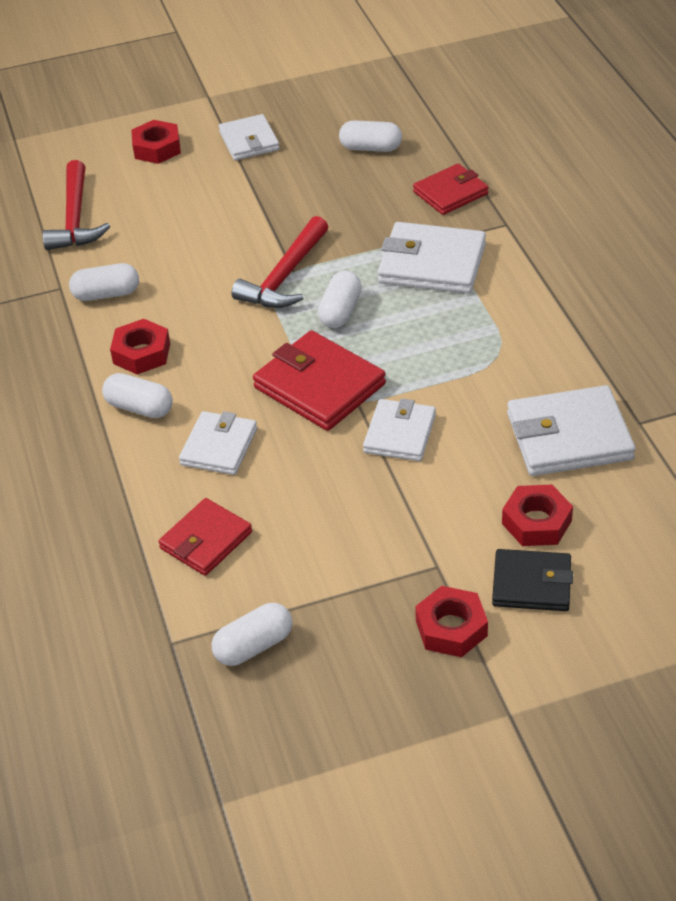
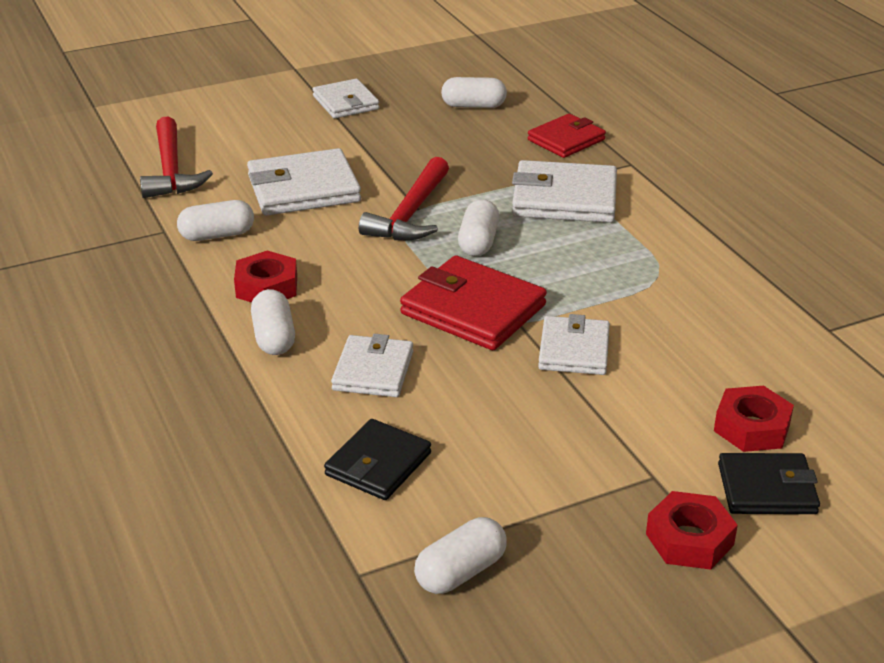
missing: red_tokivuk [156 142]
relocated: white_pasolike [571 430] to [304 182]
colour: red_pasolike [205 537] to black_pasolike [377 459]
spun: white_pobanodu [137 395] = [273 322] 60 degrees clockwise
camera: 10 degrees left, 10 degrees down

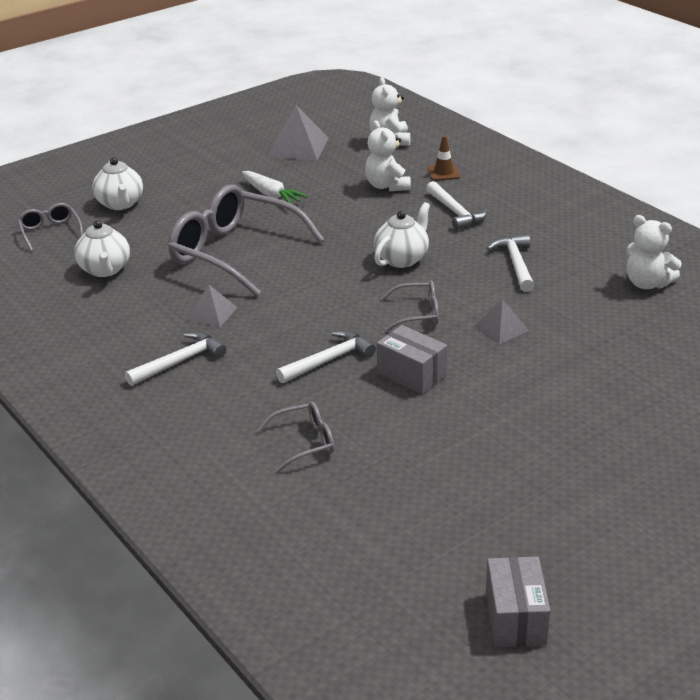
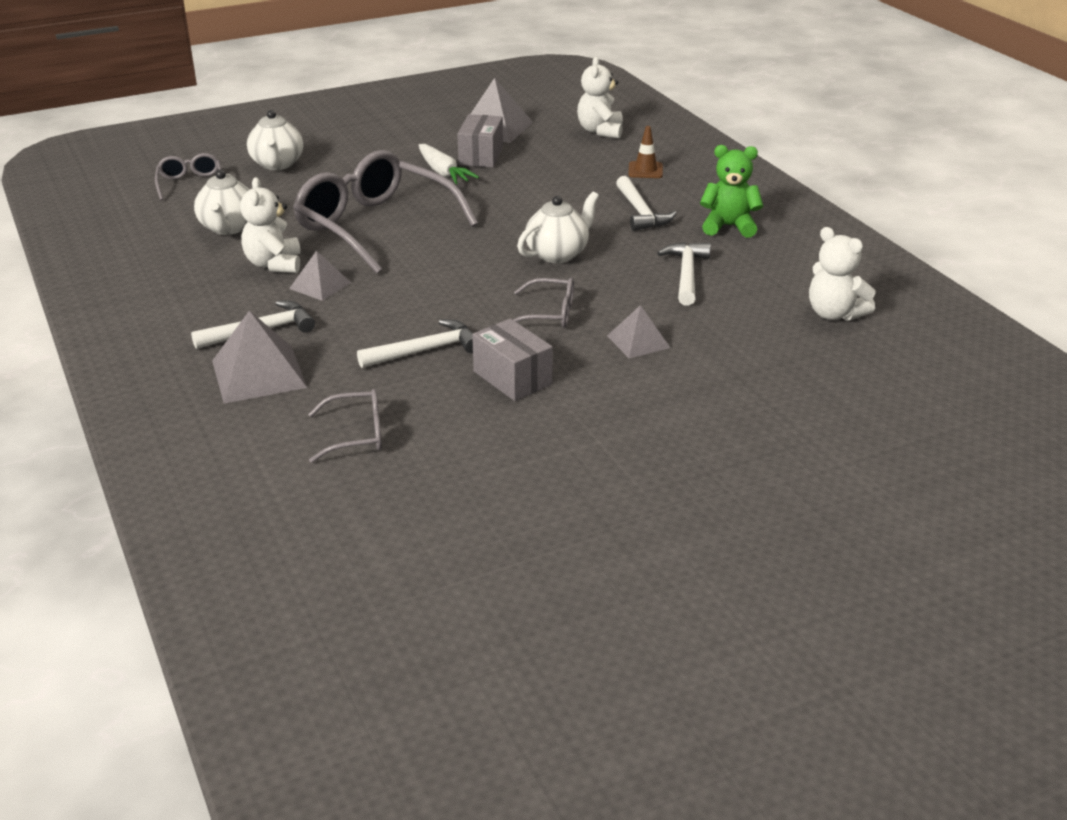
appeared: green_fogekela [731 191]; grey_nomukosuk [259 357]
relocated: white_fogekela [388 155] to [270 225]; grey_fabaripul [518 601] to [480 140]
camera: 10 degrees right, 0 degrees up

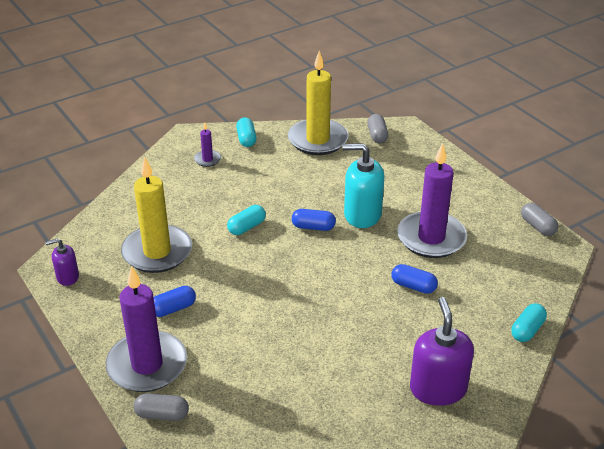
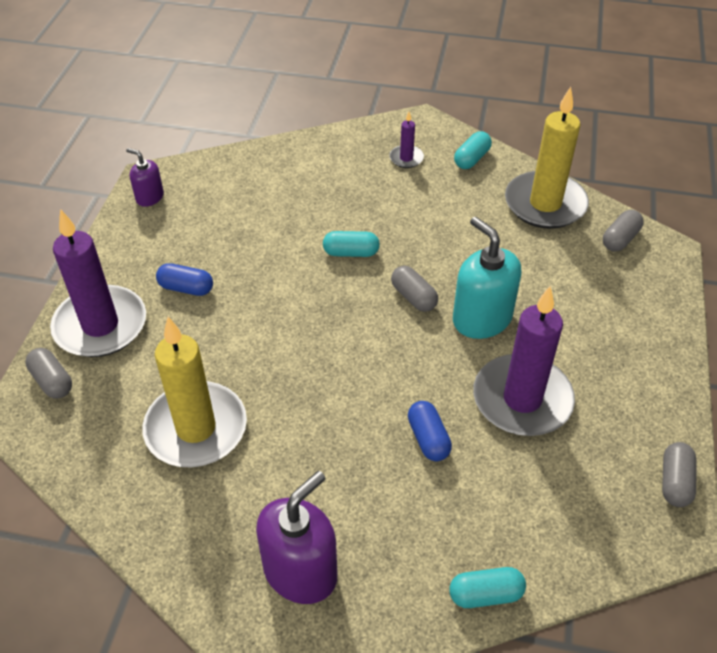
relocated: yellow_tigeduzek [156 214] to [194 392]
colour: blue_pobanodu [314 220] to grey_pobanodu [414 289]
camera: 45 degrees right, 10 degrees up

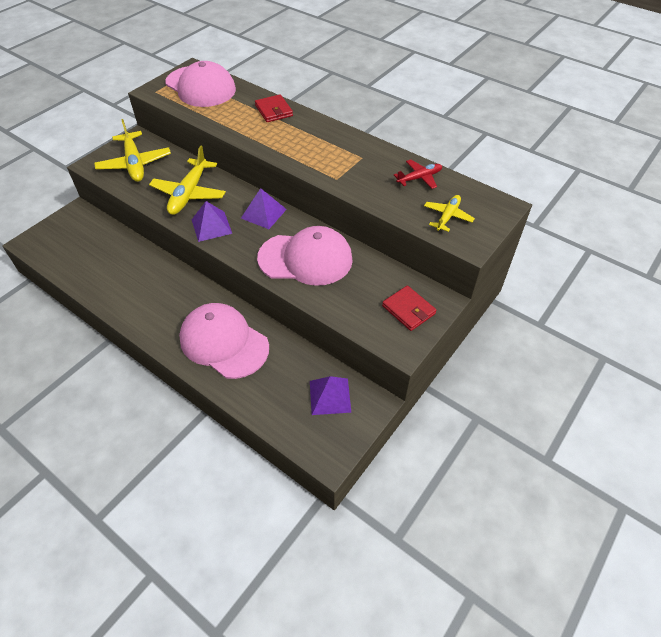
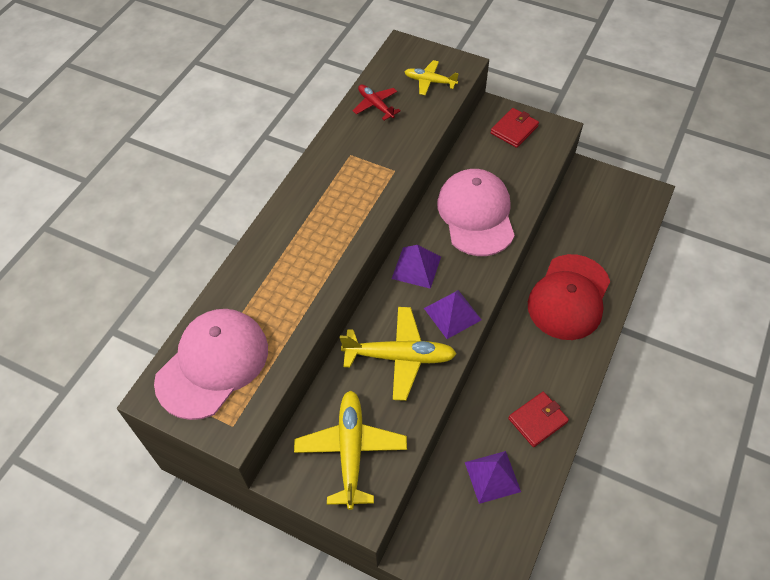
relocated: red_pasolike [274 108] to [538 419]; purple_nomukosuk [331 395] to [493 477]
colour: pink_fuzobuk [224 341] to red_fuzobuk [569 297]
spun: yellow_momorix [132 150] = [350 450] 60 degrees counterclockwise
camera: 100 degrees left, 5 degrees up

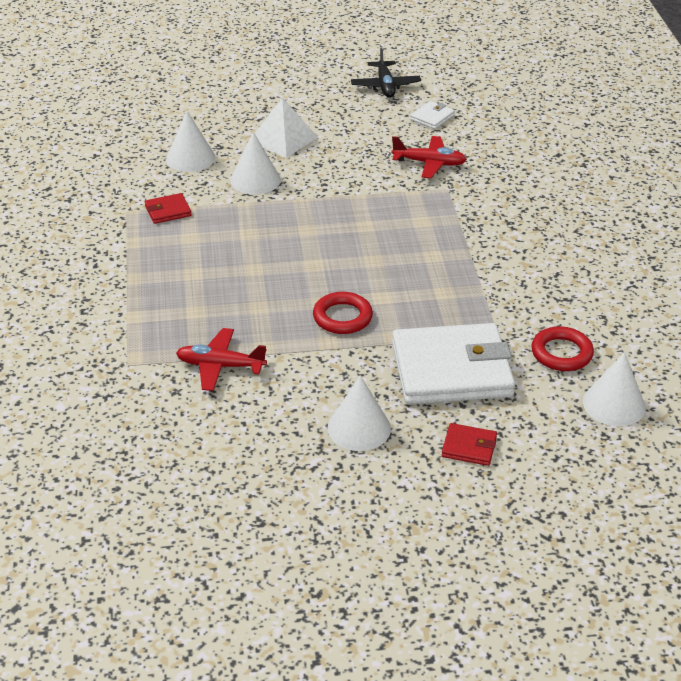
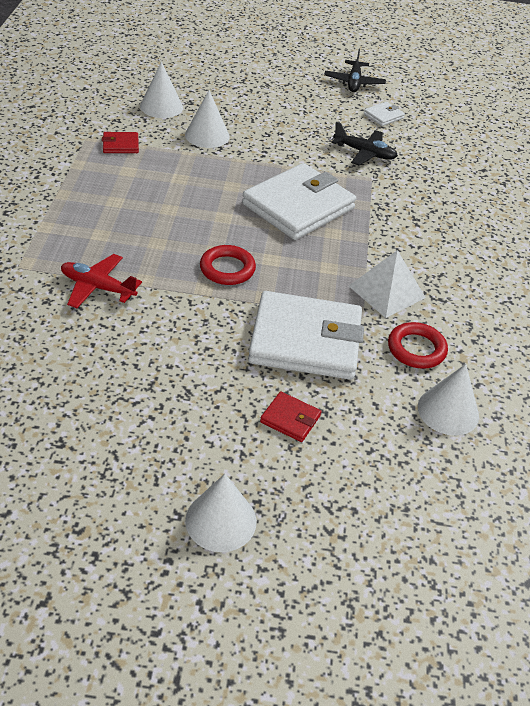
appeared: white_pasolike [299 201]
relocated: white_nomukosuk [286 127] to [387 284]; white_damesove [359 413] to [221 513]
colour: red_momorix [429 157] to black_momorix [364 143]
camera: 10 degrees right, 5 degrees up

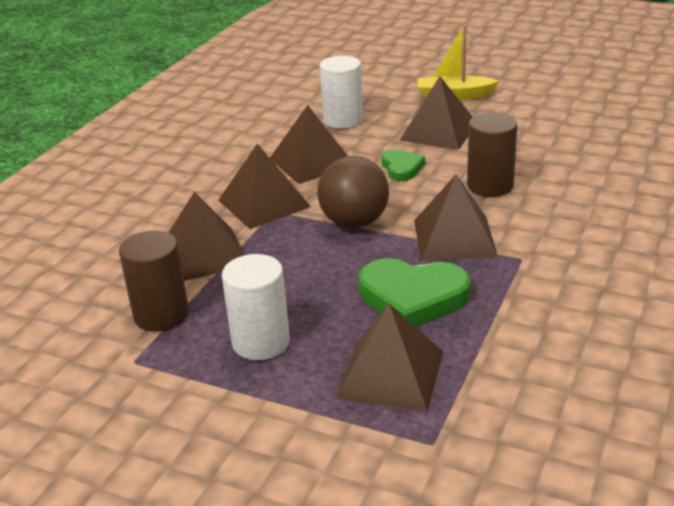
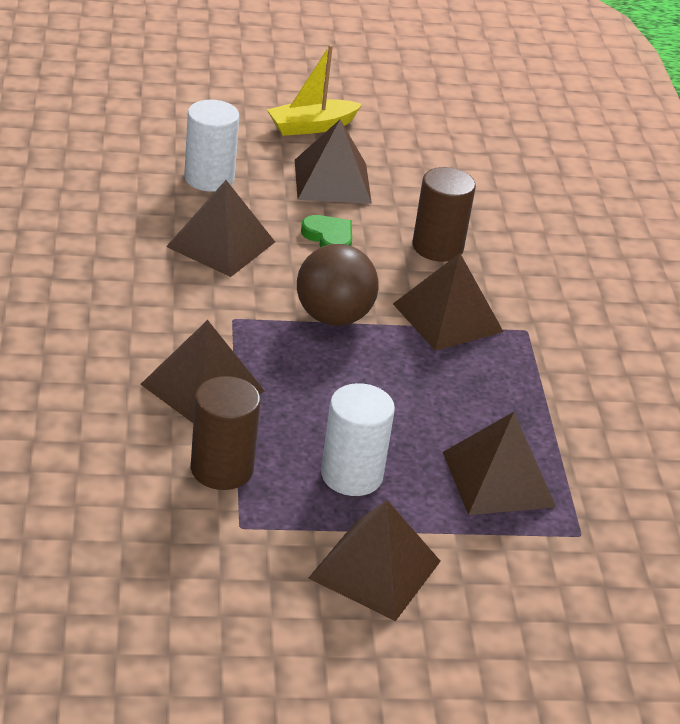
missing: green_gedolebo [415 292]
relocated: brown_nomukosuk [264 186] to [375 560]
camera: 35 degrees left, 5 degrees up

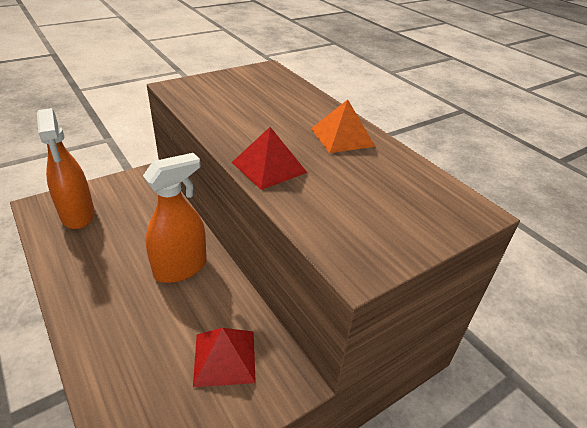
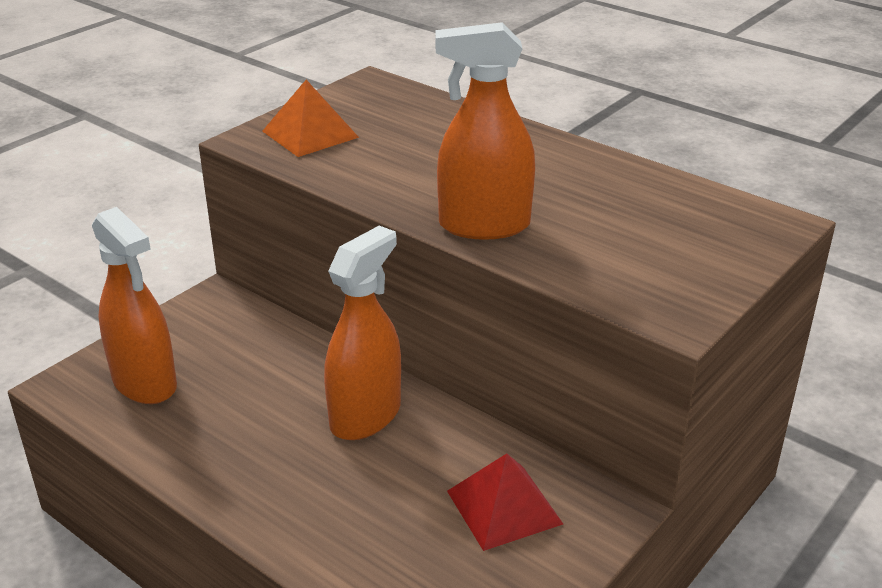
relocated: orange_nomukosuk [343 126] to [310 118]
exchanged: red_nomukosuk [269 158] to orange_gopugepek [485 131]
camera: 15 degrees left, 5 degrees down

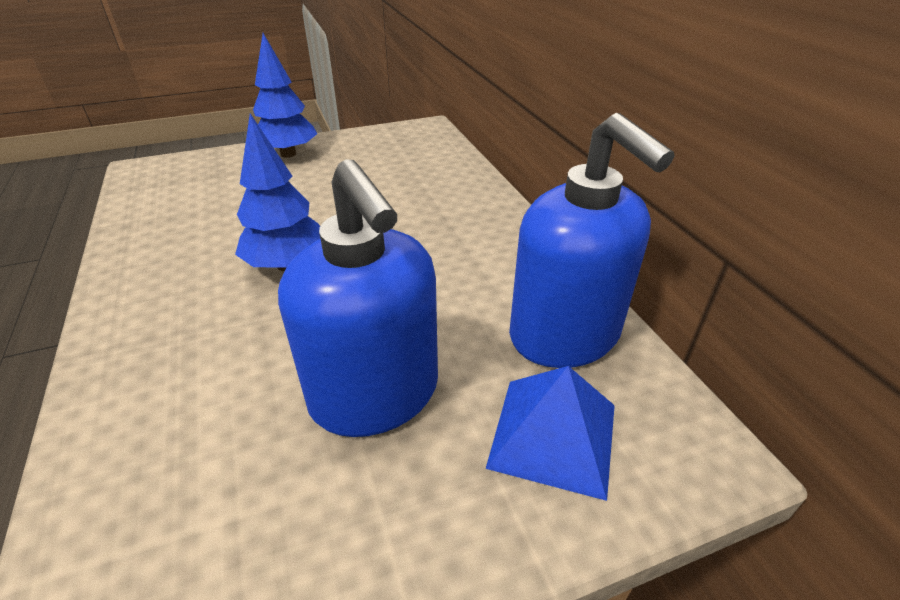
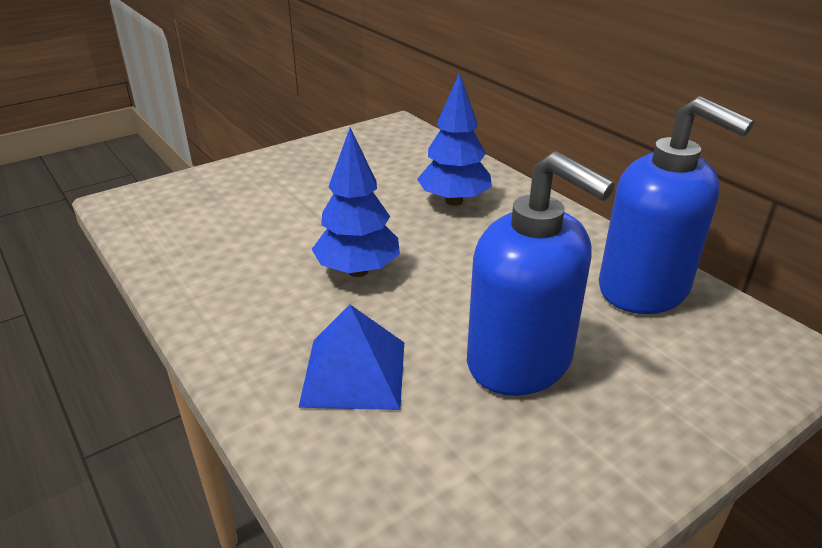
relocated: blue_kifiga [285 95] to [454 139]; blue_nomukosuk [550 433] to [351 357]
camera: 15 degrees left, 5 degrees down

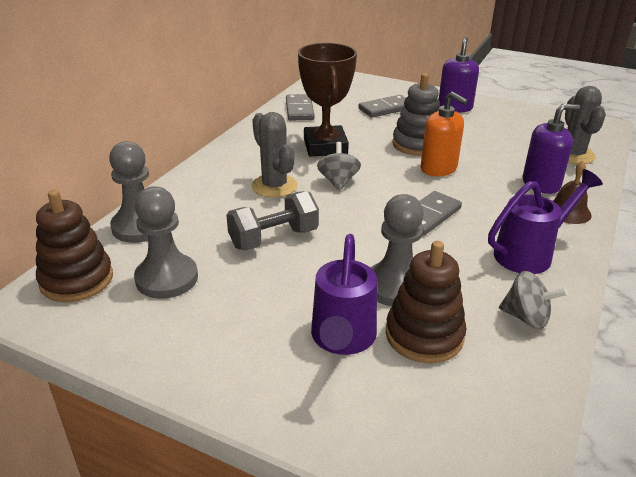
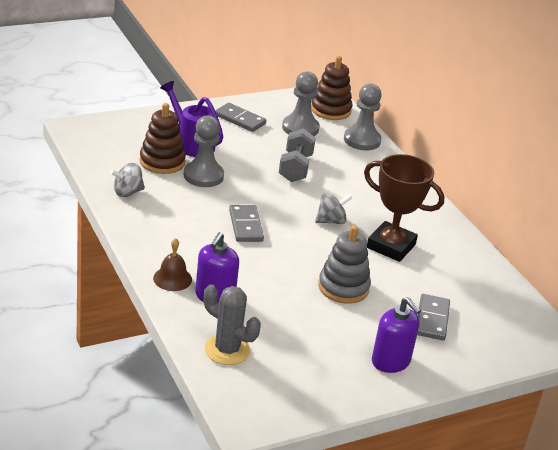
missing: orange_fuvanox [444 134]; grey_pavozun [274 155]; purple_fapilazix [545 221]
relocated: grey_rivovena [300 107] to [240 117]
spun: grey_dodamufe [339 166] = [333 208] 60 degrees counterclockwise
camera: 125 degrees right, 0 degrees up

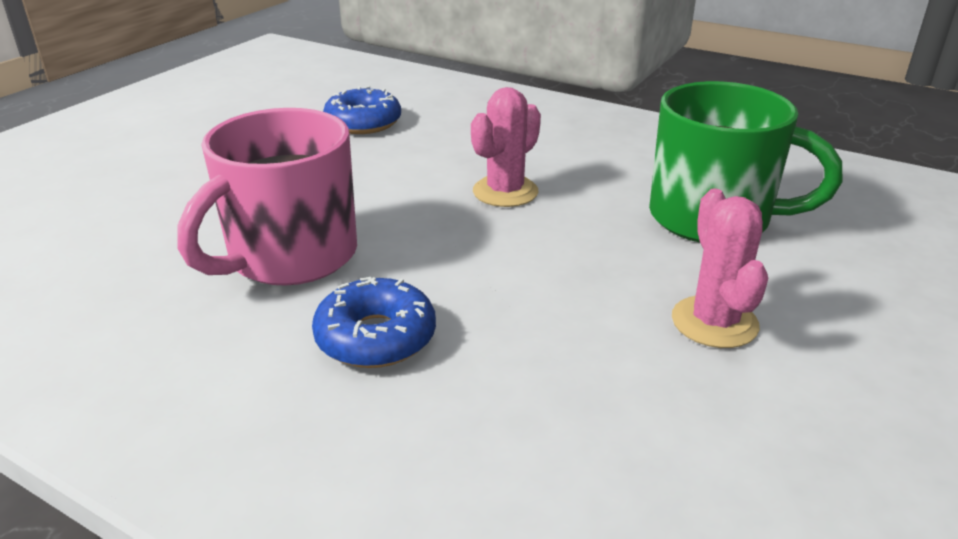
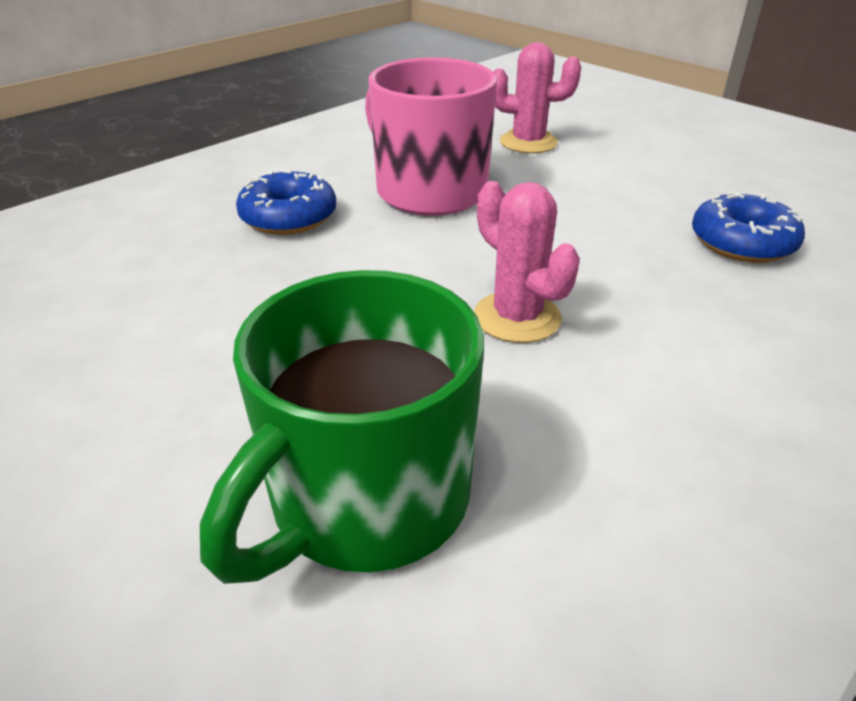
relocated: pink_pavozun [720 268] to [537 97]
camera: 105 degrees right, 5 degrees up

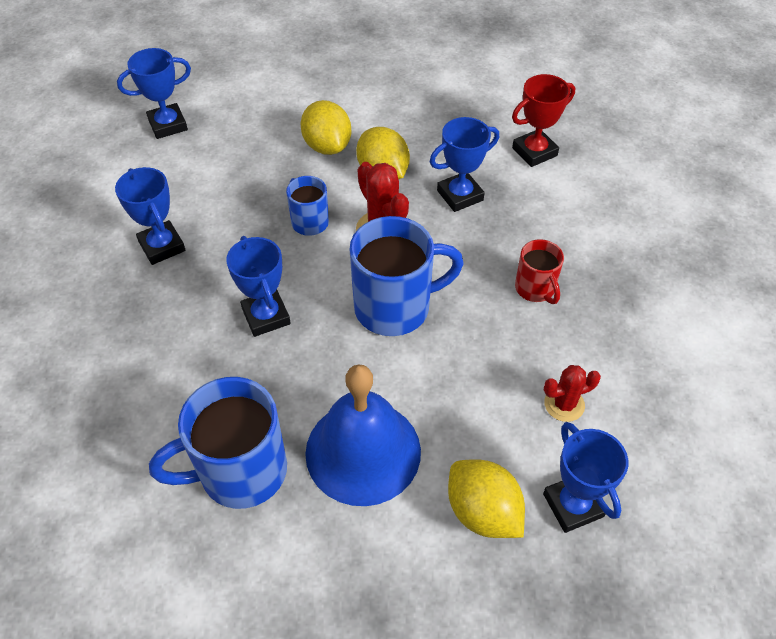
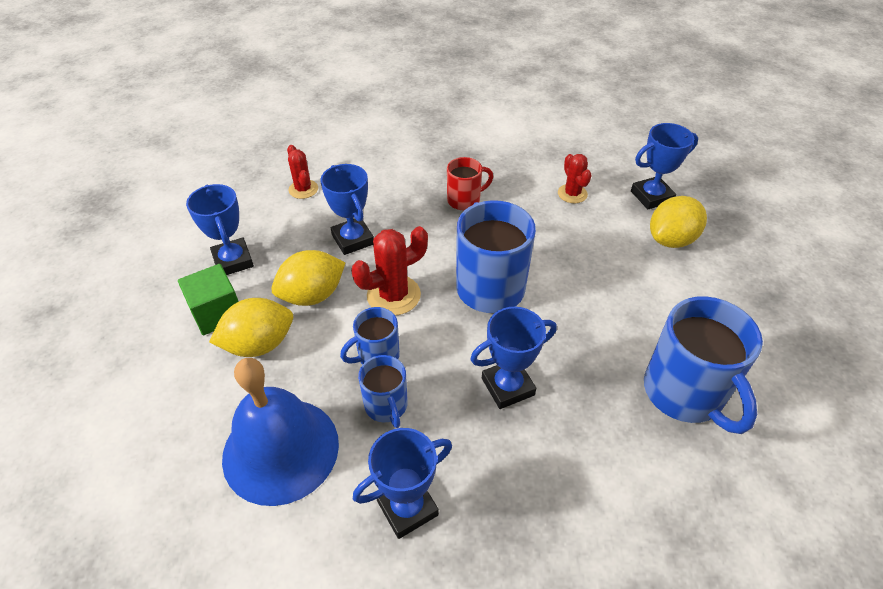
appeared: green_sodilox [208 299]; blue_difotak [383 391]
relocated: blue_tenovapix [154 93] to [220 229]; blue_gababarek [363 435] to [280 432]
exchanged: red_tenovapix [543 120] to red_pavozun [302 172]
camera: 90 degrees left, 5 degrees down

